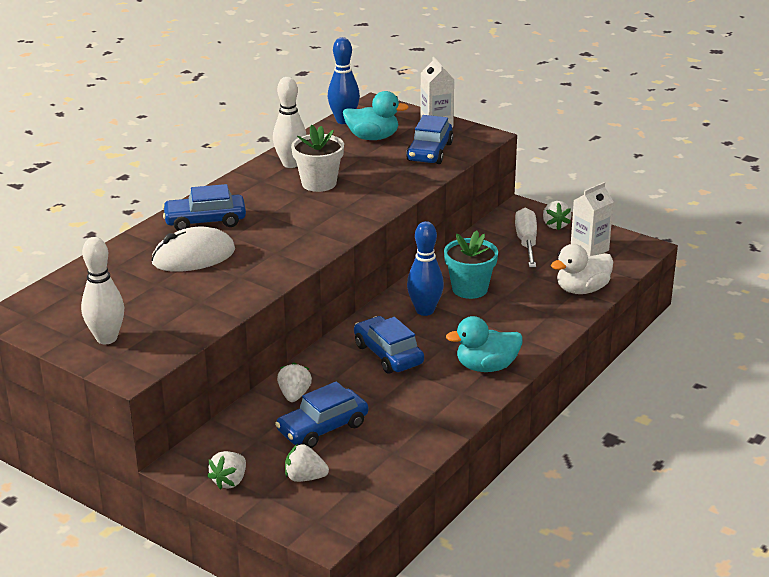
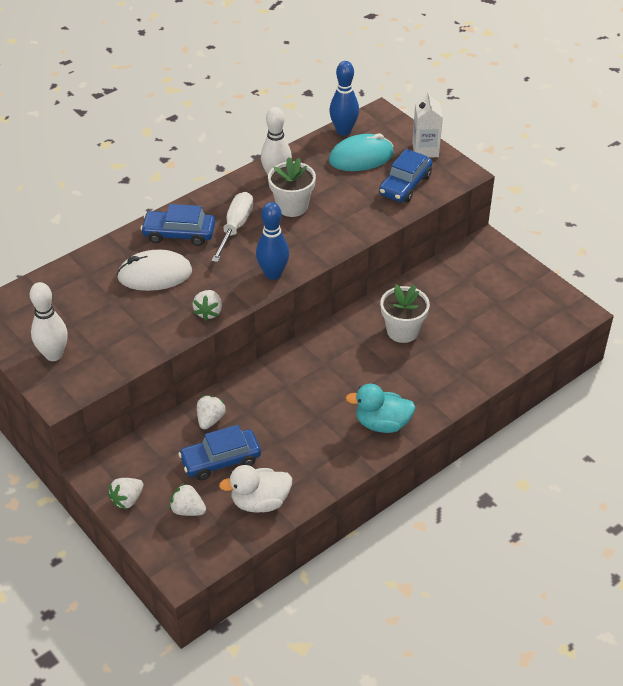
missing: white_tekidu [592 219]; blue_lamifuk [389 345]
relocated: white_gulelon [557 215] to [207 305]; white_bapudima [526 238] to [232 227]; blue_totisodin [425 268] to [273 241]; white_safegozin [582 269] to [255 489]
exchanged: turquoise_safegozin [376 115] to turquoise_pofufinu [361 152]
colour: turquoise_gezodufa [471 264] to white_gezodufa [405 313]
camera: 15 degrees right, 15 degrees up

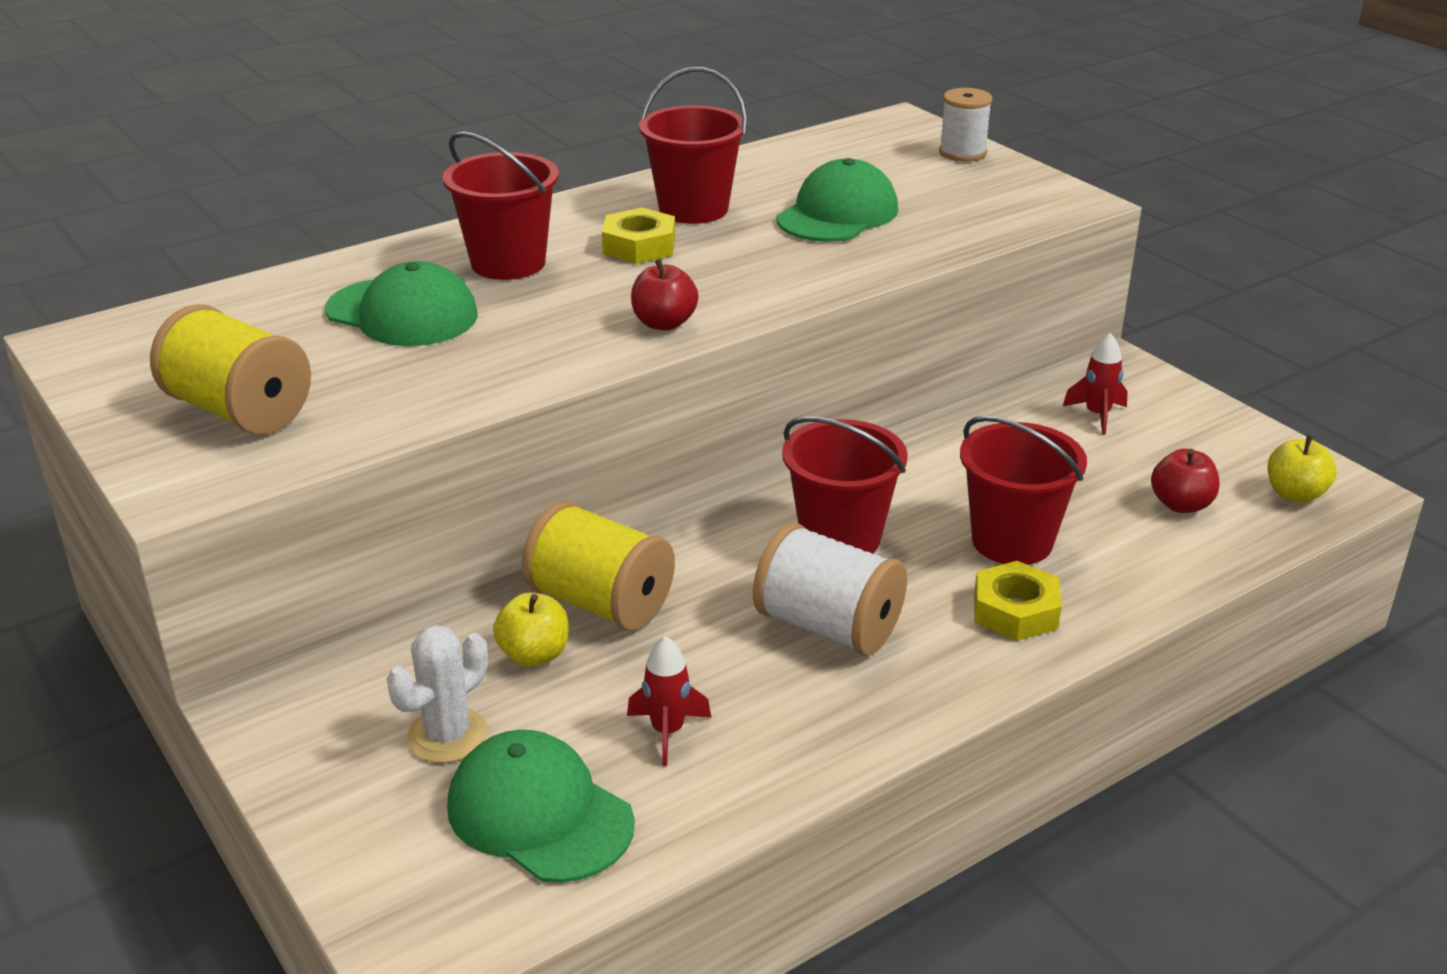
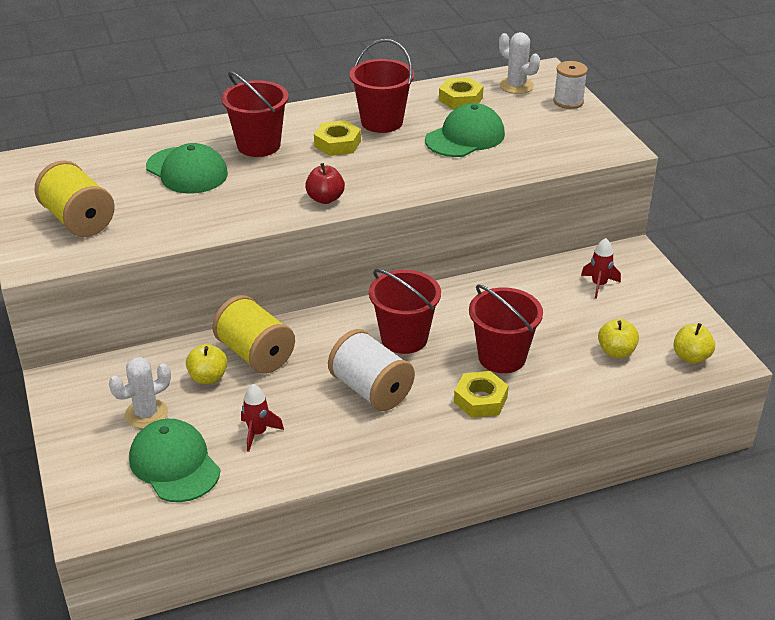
appeared: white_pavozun [519 63]; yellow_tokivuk [461 93]
colour: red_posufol [1185 481] to yellow_posufol [618 338]
camera: 15 degrees right, 5 degrees up

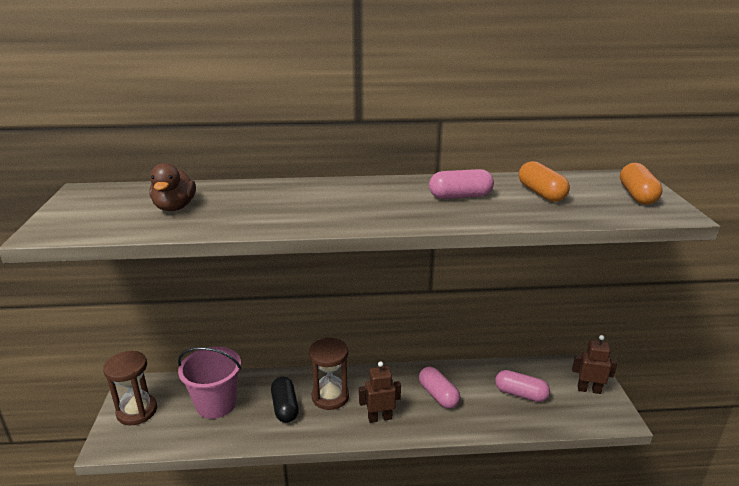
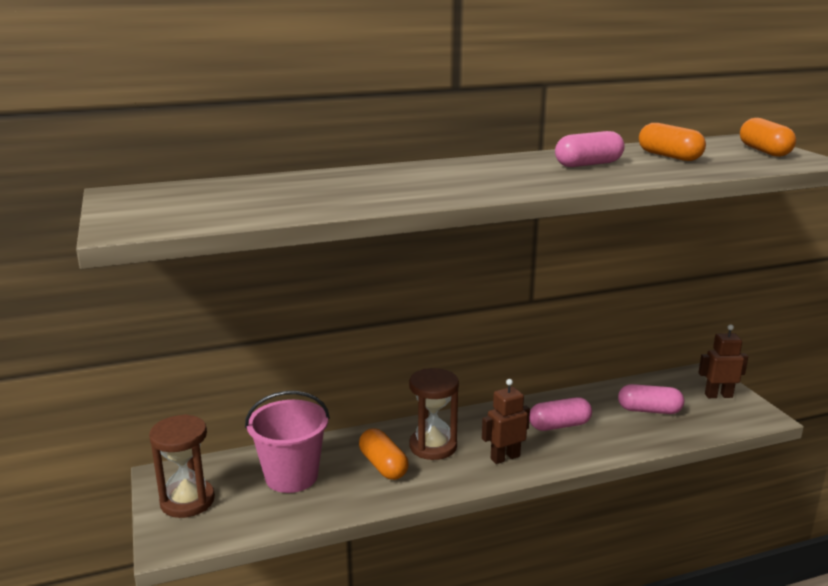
missing: brown_safegozin [172 187]
colour: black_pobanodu [285 400] to orange_pobanodu [384 454]
spun: pink_pobanodu [439 388] = [560 414] 60 degrees counterclockwise
camera: 15 degrees left, 5 degrees down

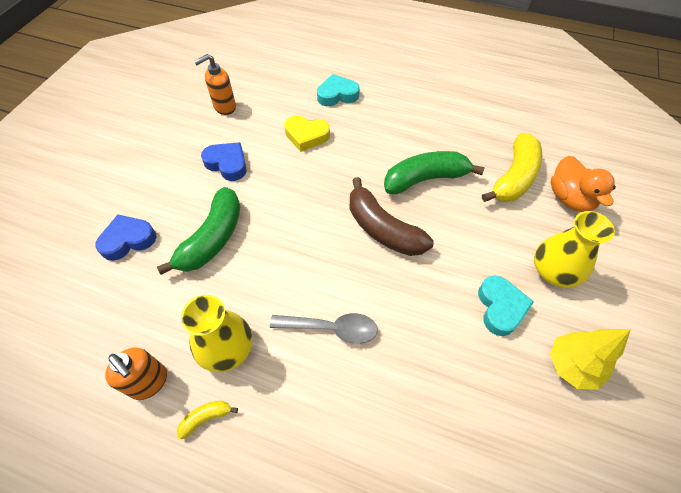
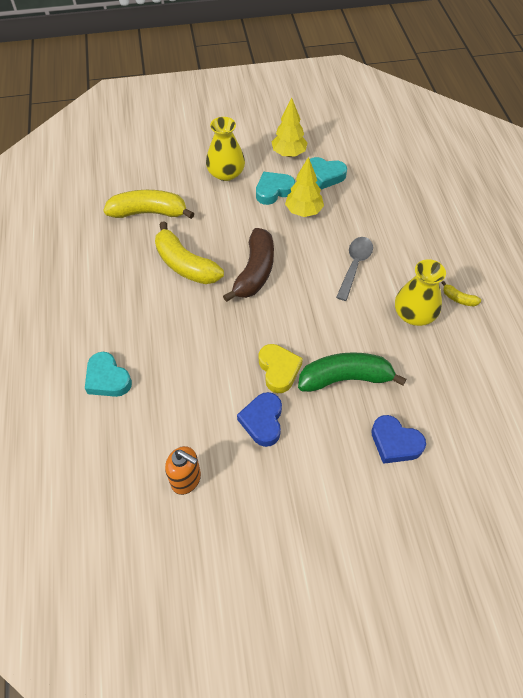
missing: orange_safegozin [583 184]; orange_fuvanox [136 374]
appeared: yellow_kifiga [304 187]; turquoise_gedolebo [328 173]
relocated: yellow_gedolebo [307 134] to [281 368]
colour: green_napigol [434 172] to yellow_napigol [189 252]
spun: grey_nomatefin [324 328] = [354 269] 45 degrees clockwise
camera: 120 degrees left, 0 degrees up

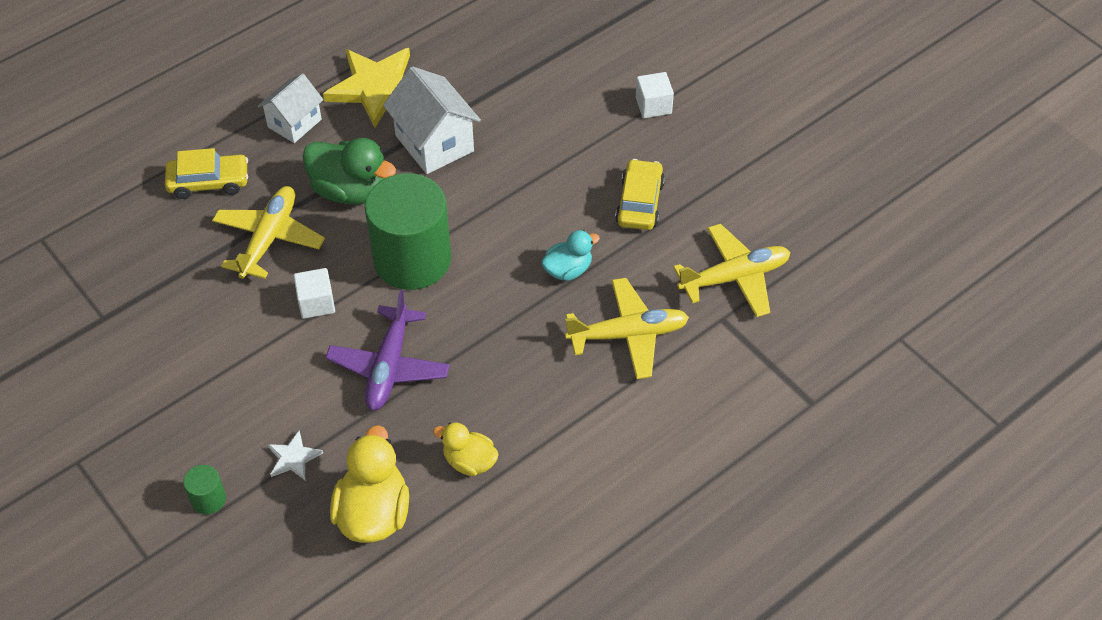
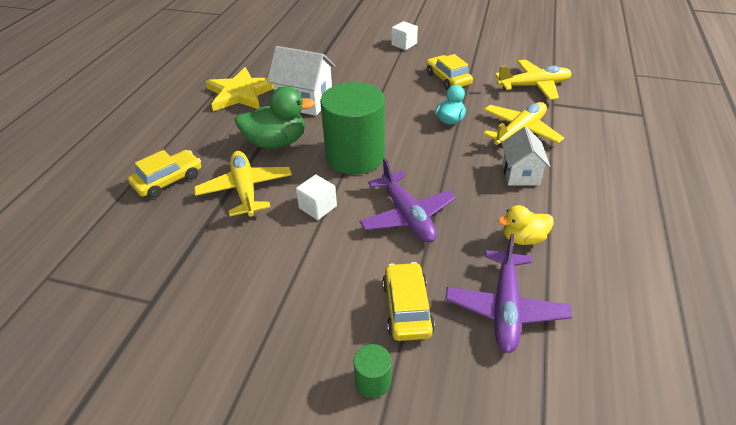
relocated: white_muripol [291 108] to [526 156]
exchanged: yellow_safegozin [369 484] to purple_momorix [508 293]; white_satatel [295 455] to yellow_lamifuk [408 301]
spun: yellow_momorix [731 270] = [533 79] 45 degrees clockwise
camera: 35 degrees left, 10 degrees down

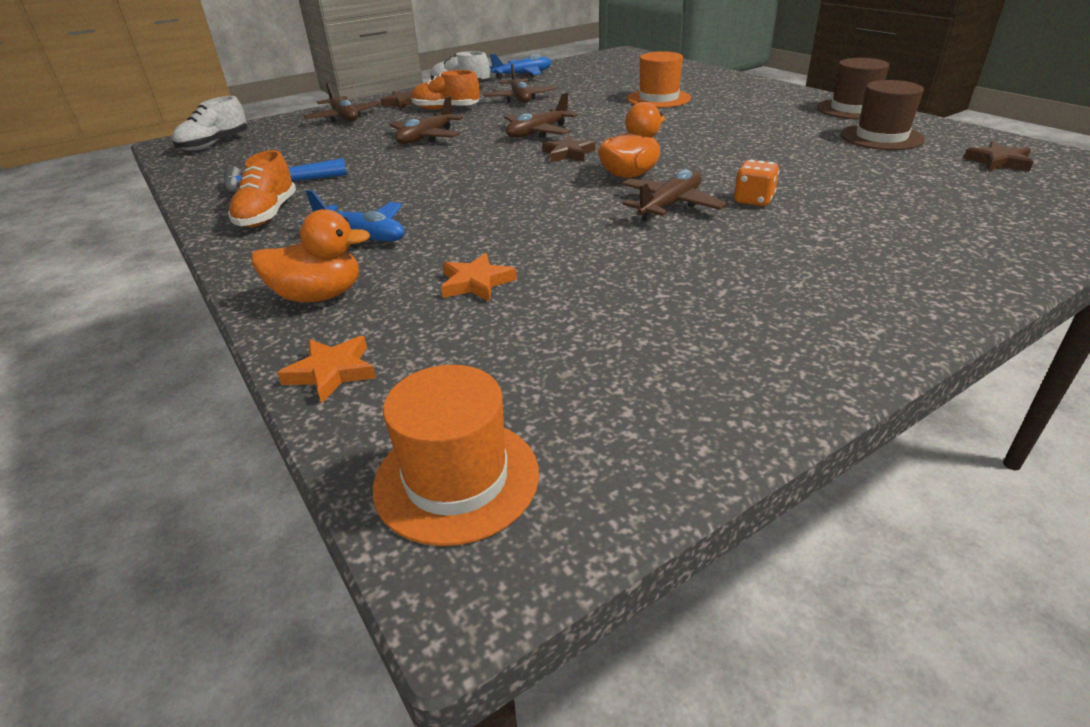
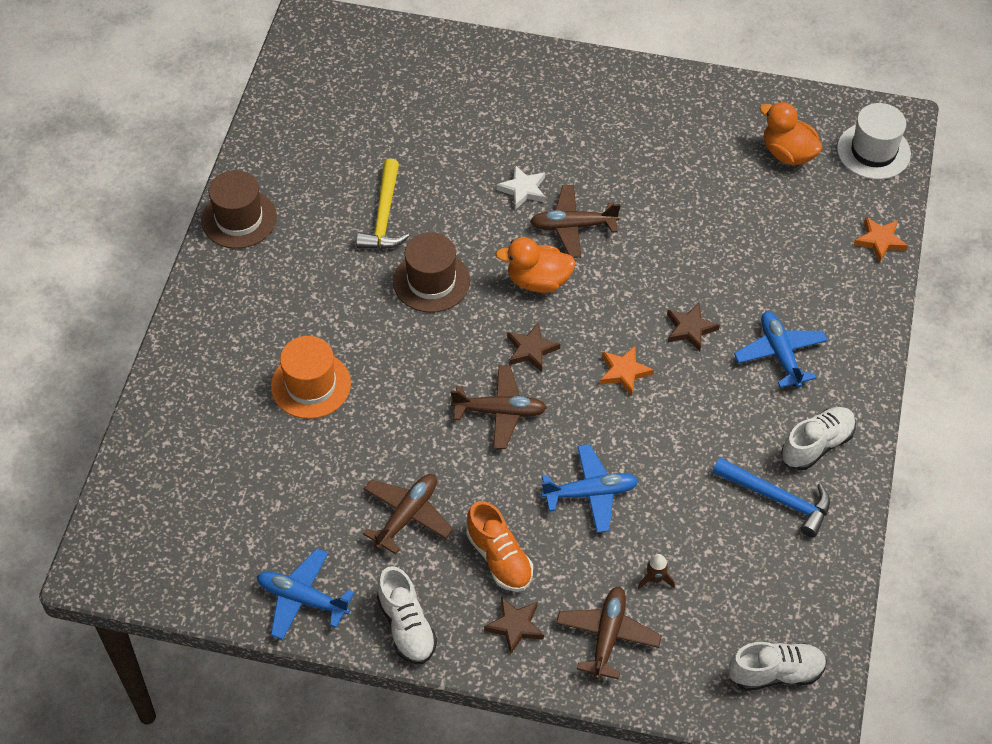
appeared: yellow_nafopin [383 203]; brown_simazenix [656 571]
relocated: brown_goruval [882 115] to [431 272]; brown_satatel [998 156] to [693 327]; orange_safegozin [310 255] to [791 133]; orange_satatel [479 277] to [627 371]
exchanged: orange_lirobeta [757 183] to white_satatel [521 187]
colour: brown_momorix [426 120] to blue_momorix [589 488]; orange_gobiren [262 188] to white_gobiren [818 438]; orange_goruval [456 455] to white_goruval [874 141]
camera: 135 degrees left, 20 degrees up

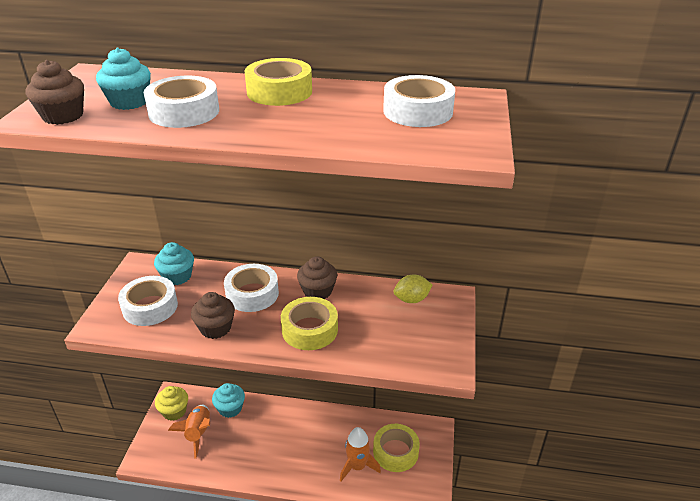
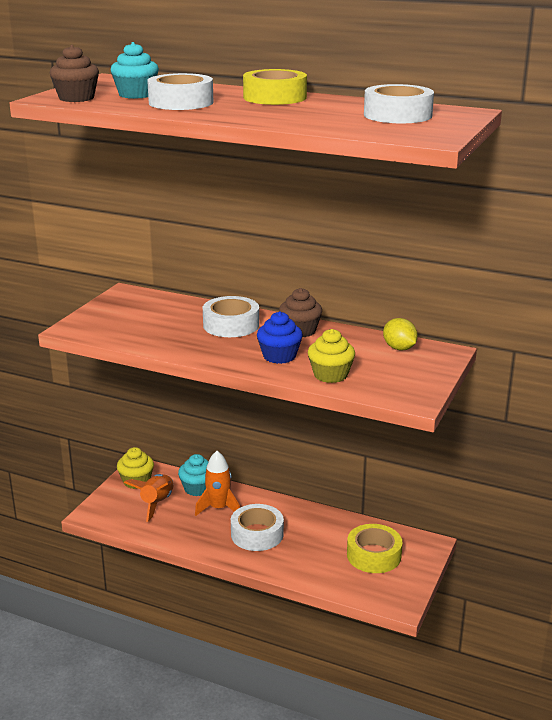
missing: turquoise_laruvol [174 263]; brown_laruvol [213 315]
appeared: yellow_laruvol [331 356]
relocated: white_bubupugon [148 301] to [257 527]; orange_simazenix [360 454] to [217 483]
exchanged: yellow_bubupugon [309 323] to blue_laruvol [280 338]
spun: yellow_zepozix [413 288] = [400 334] 60 degrees clockwise
camera: 15 degrees right, 10 degrees down

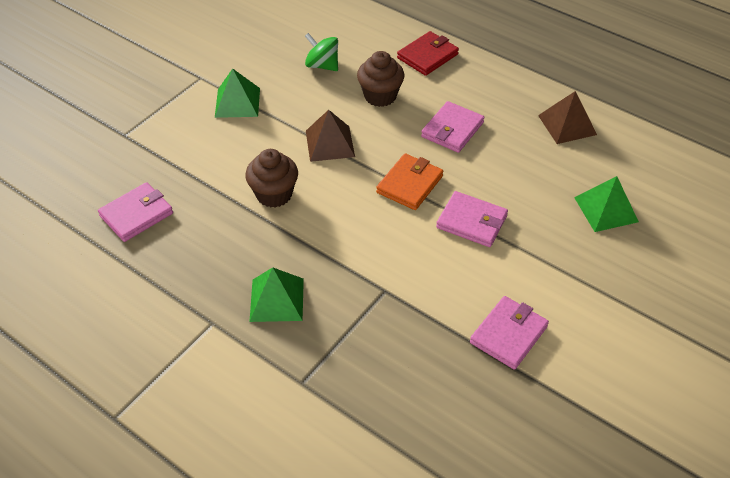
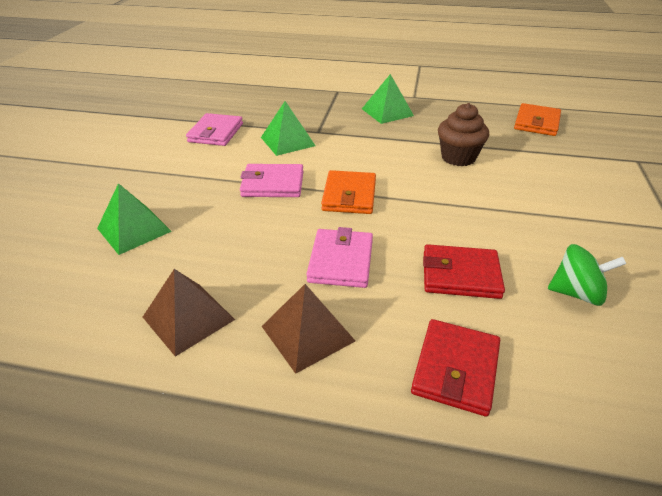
relocated: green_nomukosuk [237 93] to [288 128]; brown_nomukosuk [330 136] to [308 329]
exchanged: brown_laruvol [380 79] to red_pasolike [464 271]
colour: pink_pasolike [135 212] to orange_pasolike [537 119]
camera: 155 degrees right, 10 degrees down

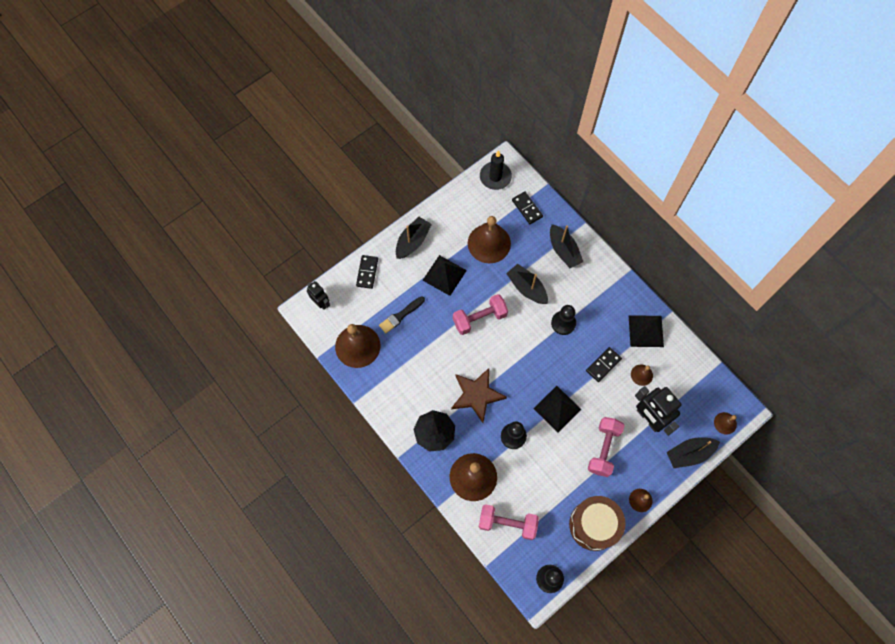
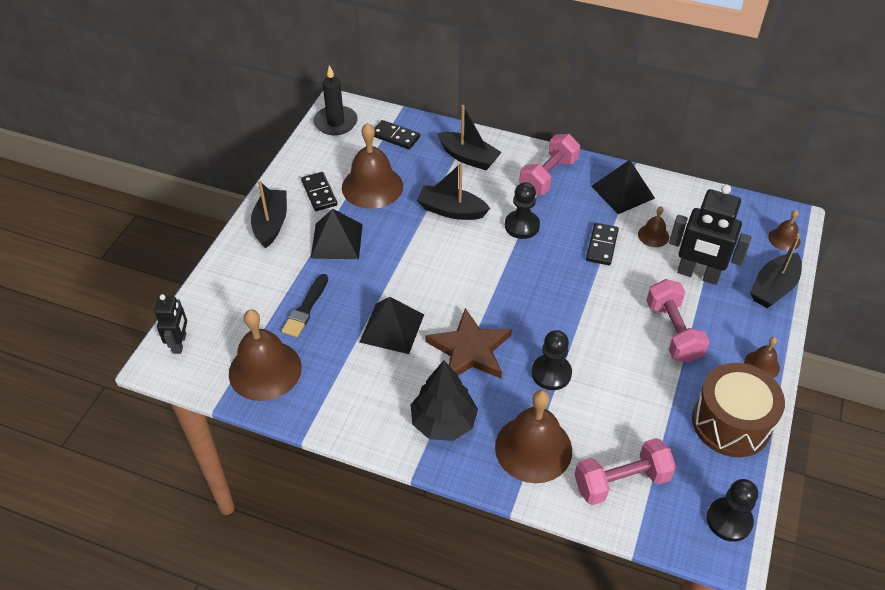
relocated: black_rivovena [367 272] to [319 191]; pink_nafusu [480 314] to [549 164]; black_nomukosuk [557 409] to [392 325]
spun: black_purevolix [318 295] = [170 324] 75 degrees clockwise
camera: 30 degrees left, 20 degrees down

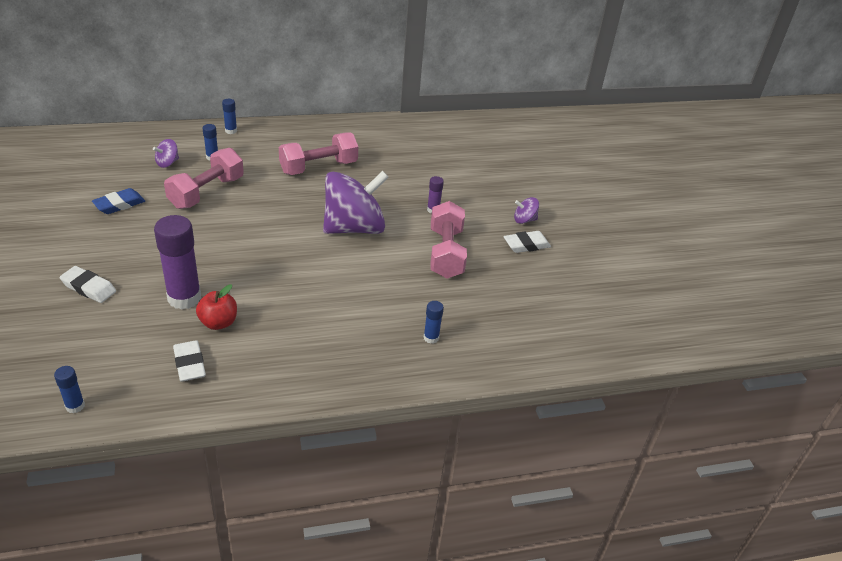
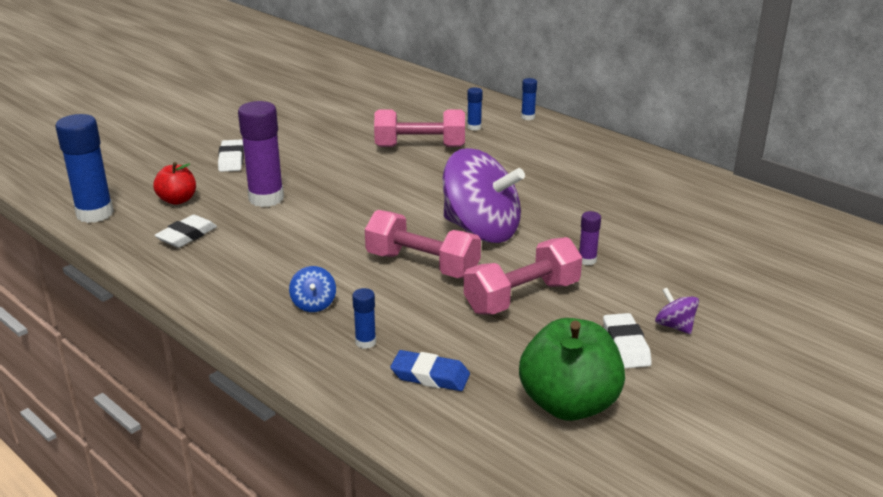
missing: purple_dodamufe [166 153]
appeared: blue_dodamufe [312 289]; green_posufol [572 369]
relocated: pink_nafusu [318 153] to [423 244]; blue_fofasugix [118 201] to [430 370]; red_posufol [216 307] to [174 183]
spun: white_fofasugix [527 242] = [627 340] 45 degrees clockwise
size: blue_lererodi [69 389] = [84 168] x2.12
camera: 60 degrees right, 10 degrees down

